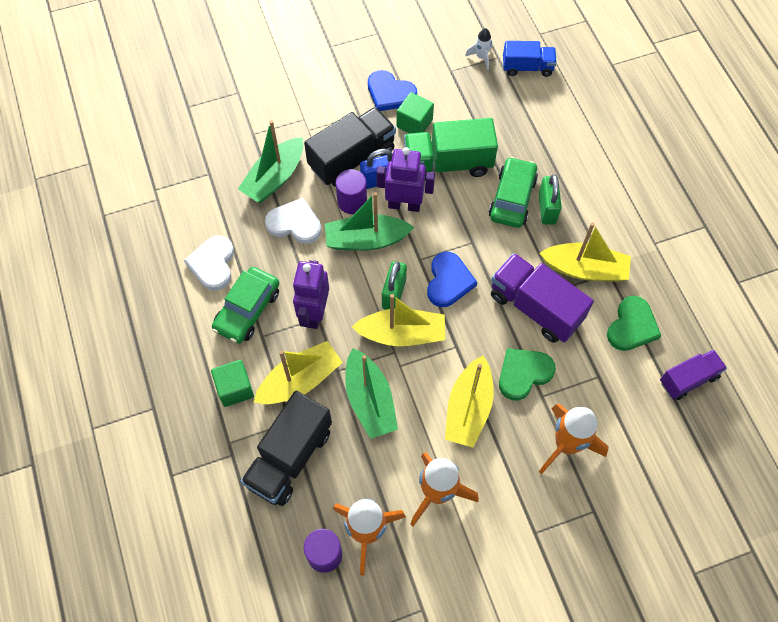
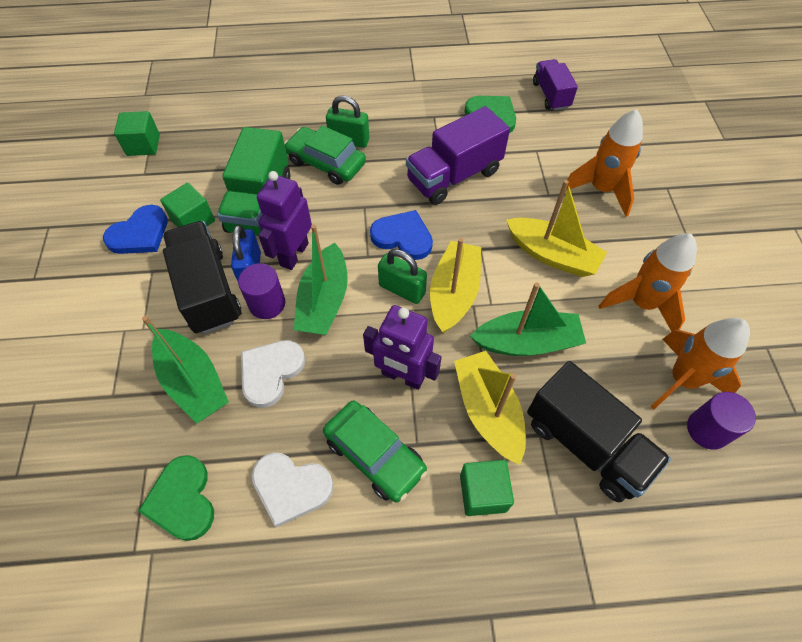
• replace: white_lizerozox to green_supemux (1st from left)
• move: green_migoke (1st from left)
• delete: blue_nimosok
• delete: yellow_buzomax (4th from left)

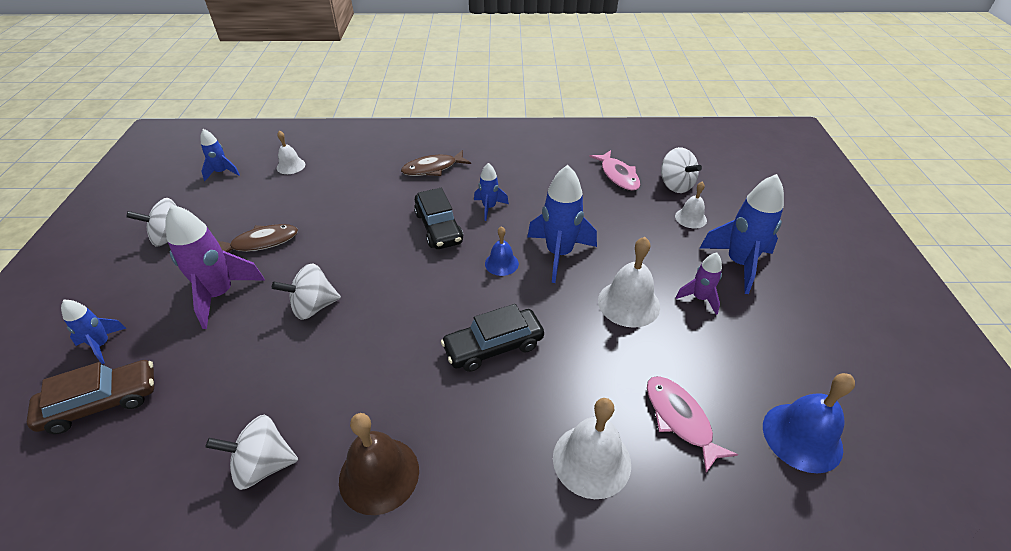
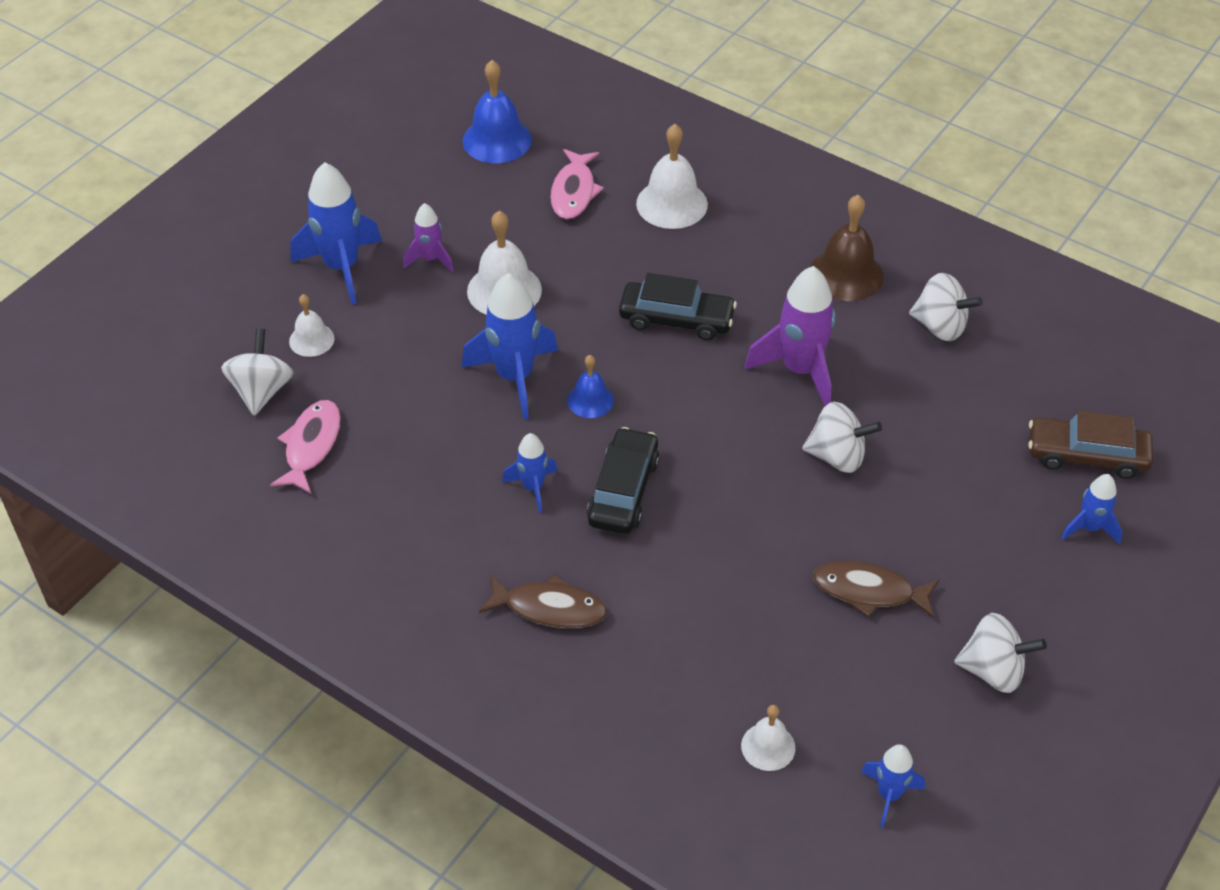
• move: purple_lizerozox (1st from left in the first image) to purple_lizerozox (2nd from left)

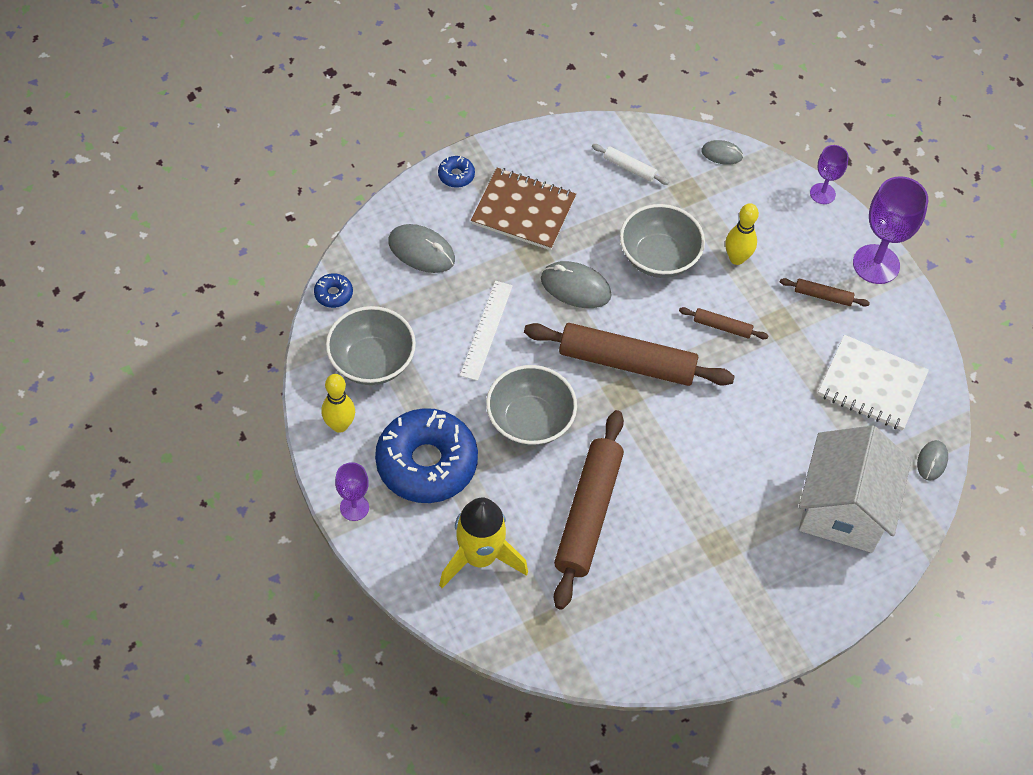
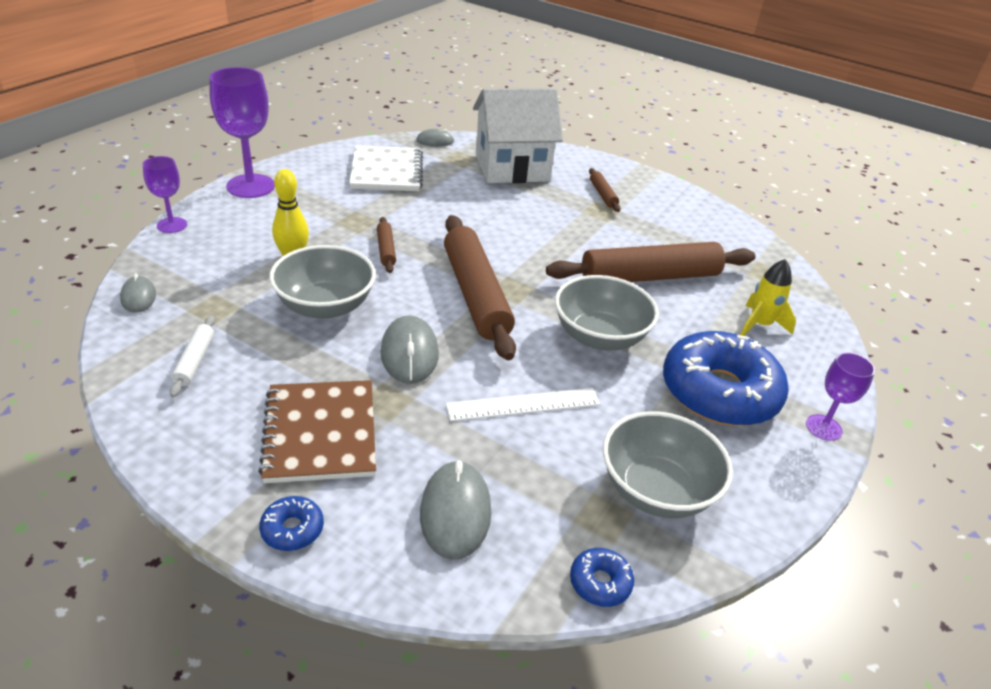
• delete: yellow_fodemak (1st from left)
• resize: yellow_lizerozox x0.62
• move: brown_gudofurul (4th from left in the first image) to brown_gudofurul (3rd from left)

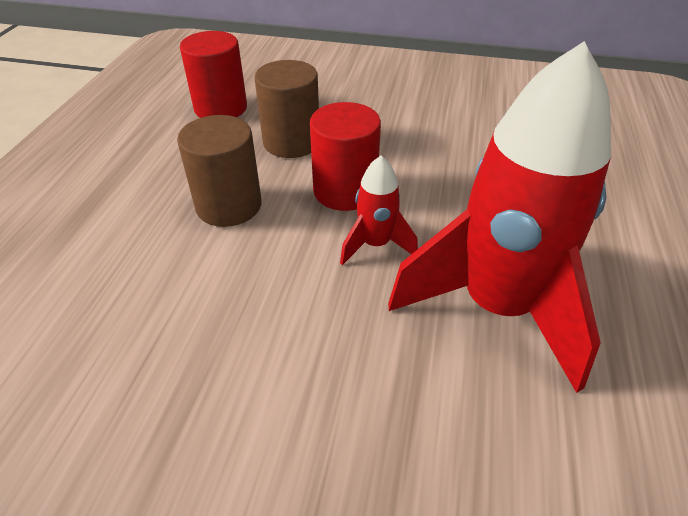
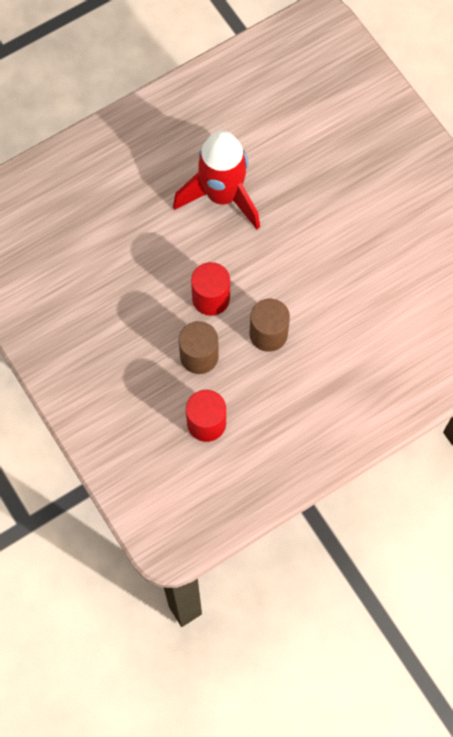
• delete: red_lizerozox (1st from left)

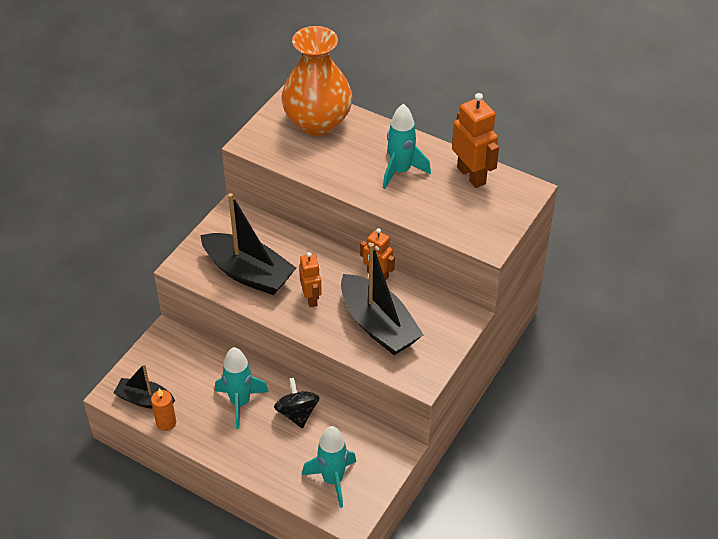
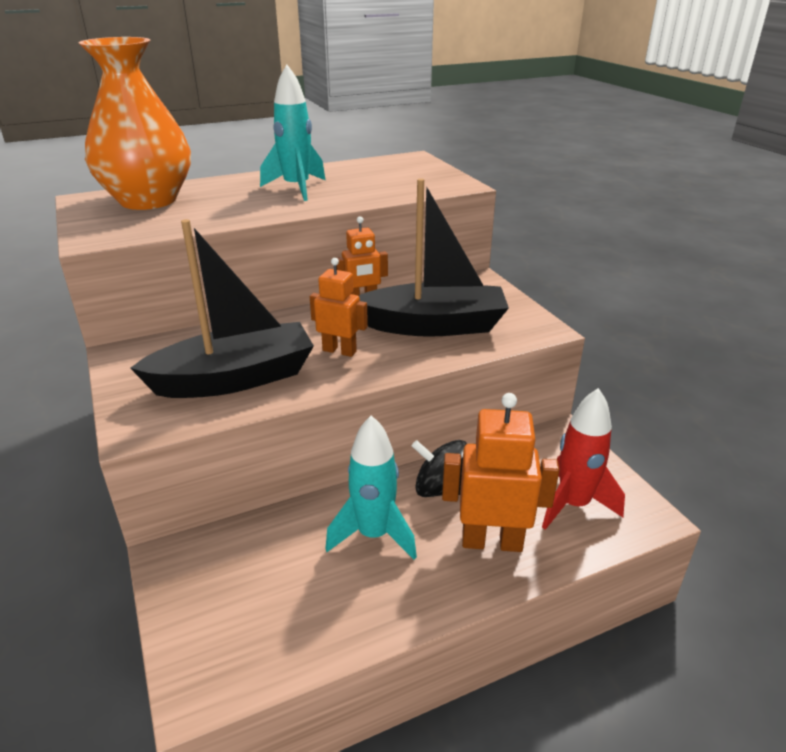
• delete: black_buzomax (1st from left)
• delete: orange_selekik
• recolor: turquoise_lizerozox (2nd from left) to red_lizerozox
• move: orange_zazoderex (3rd from left)

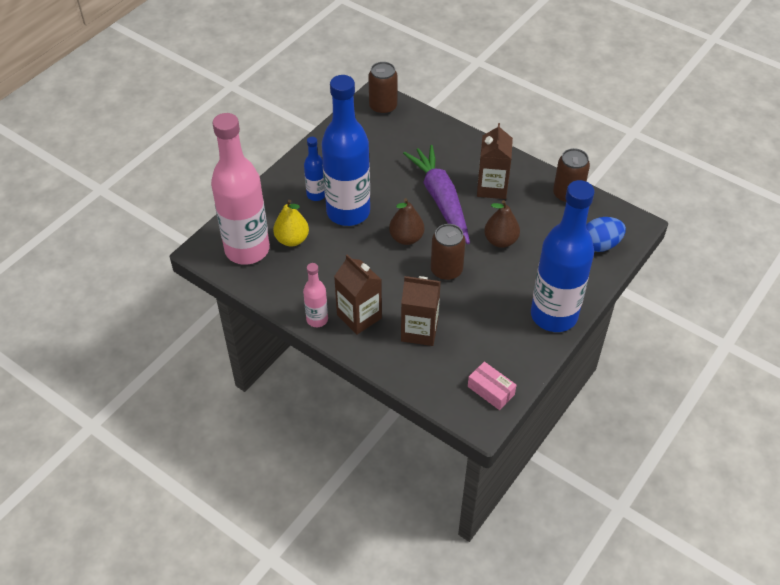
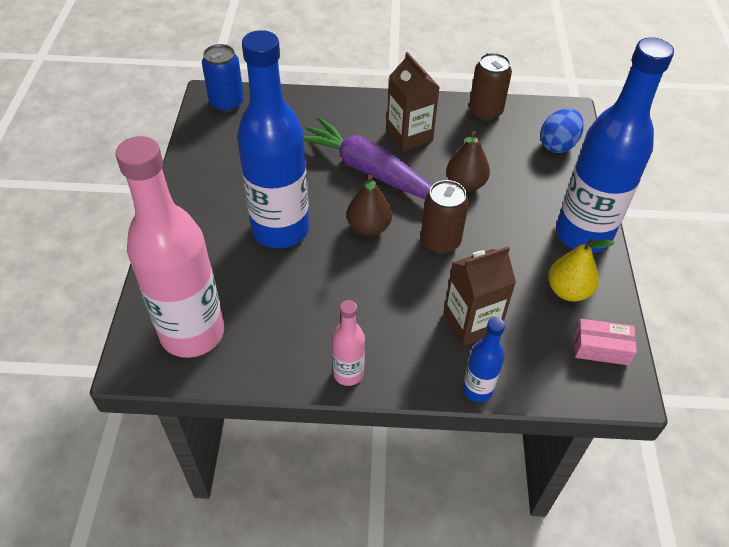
• move: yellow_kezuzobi
• move: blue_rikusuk (1st from left in the first image) to blue_rikusuk (2nd from left)
• delete: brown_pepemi (1st from left)
• recolor: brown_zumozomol (1st from left) to blue_zumozomol

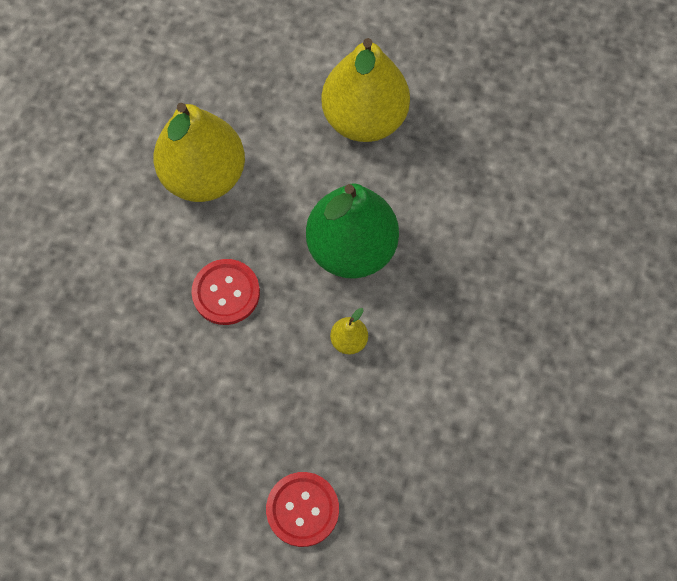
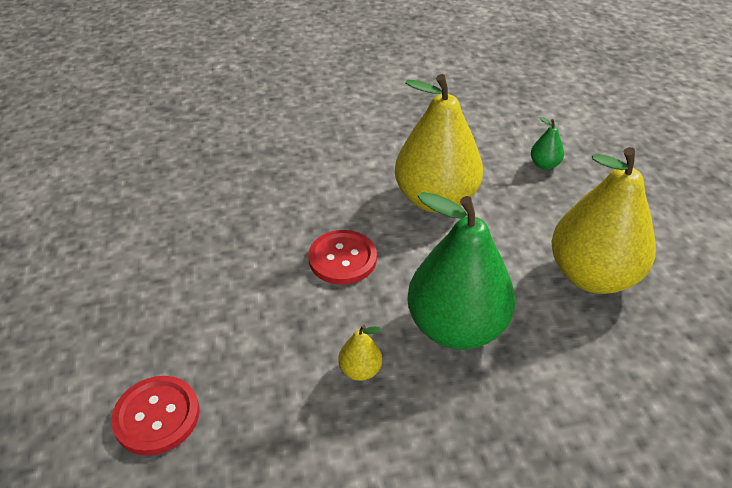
• insert: green_kezuzobi (2nd from left)

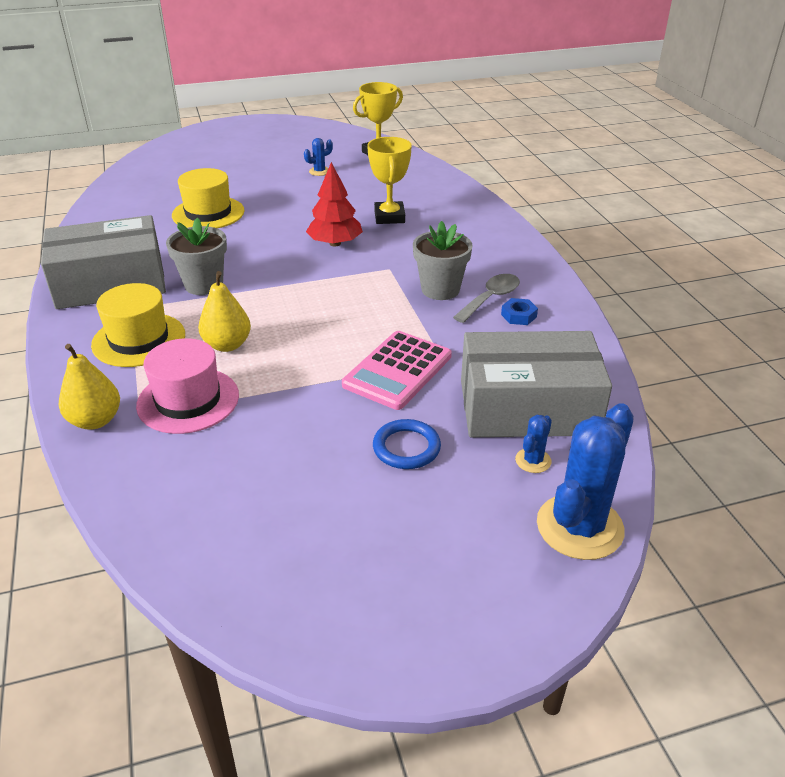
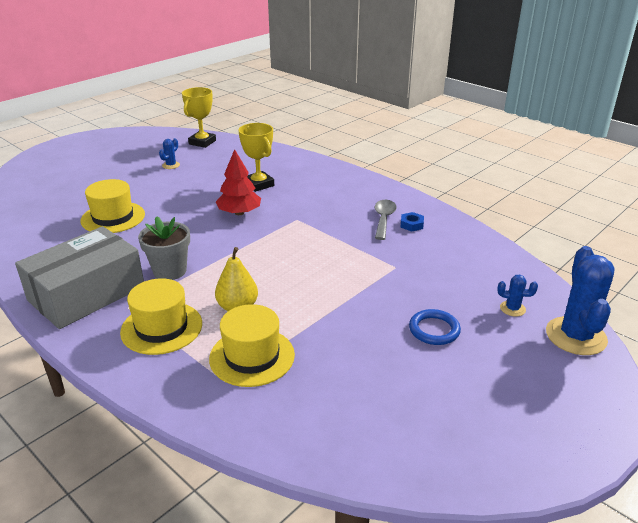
• delete: yellow_kezuzobi (1st from left)
• recolor: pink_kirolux to yellow_kirolux (3rd from left)
• delete: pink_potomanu
• delete: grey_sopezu (2nd from left)
• delete: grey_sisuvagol (2nd from left)
• rotate: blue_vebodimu (2nd from left) 75 degrees counterclockwise

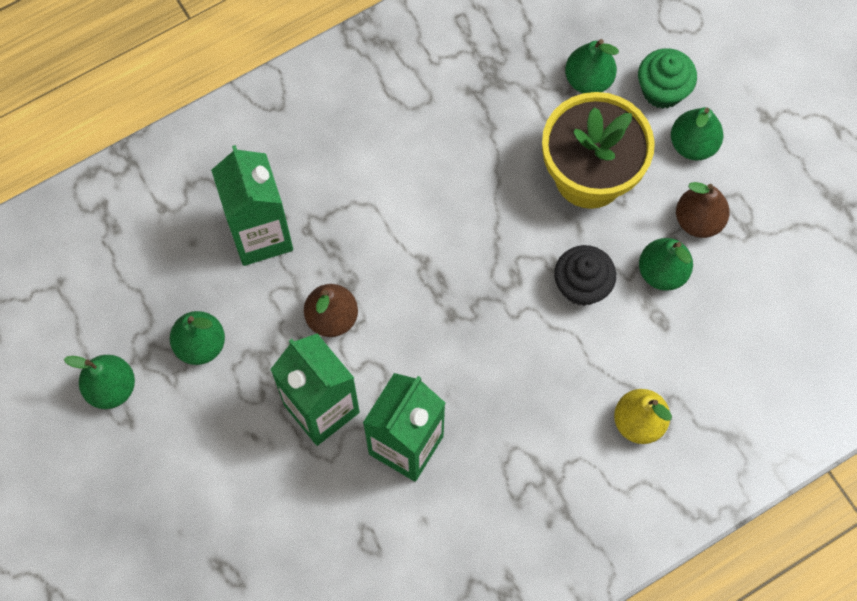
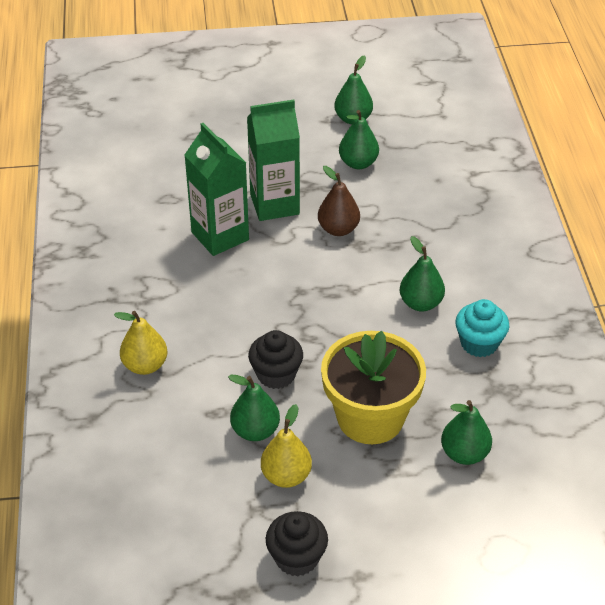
• delete: green_pepemi (1st from left)
• delete: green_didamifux
• move: green_kezuzobi (5th from left in the first image) to green_kezuzobi (4th from left)
• recolor: brown_kezuzobi (2nd from left) to yellow_kezuzobi (2nd from left)
• insert: black_didamifux (2nd from left)
• insert: turquoise_didamifux

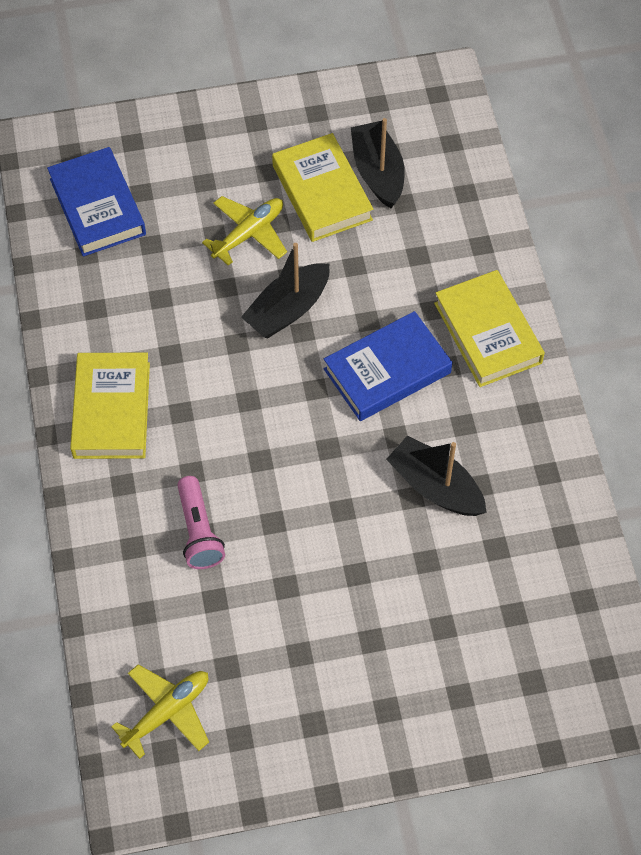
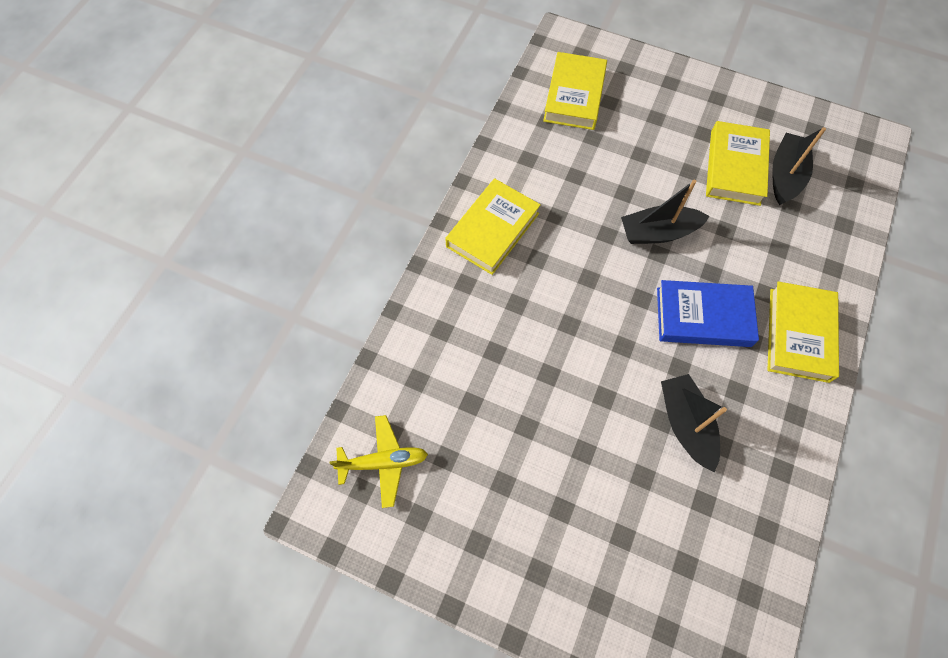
• recolor: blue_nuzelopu (1st from left) to yellow_nuzelopu (2nd from left)
• delete: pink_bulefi
• delete: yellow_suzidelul (2nd from left)

